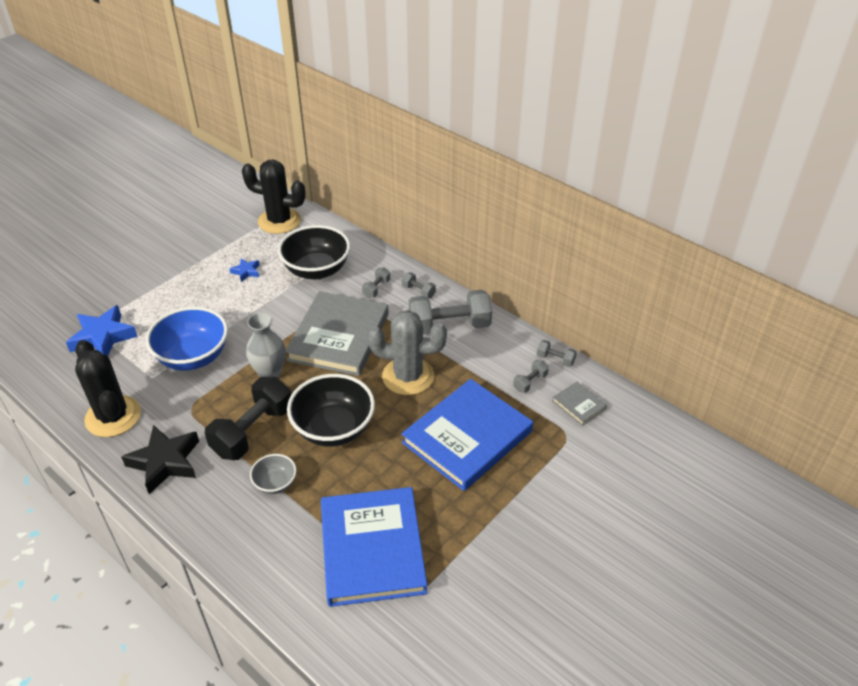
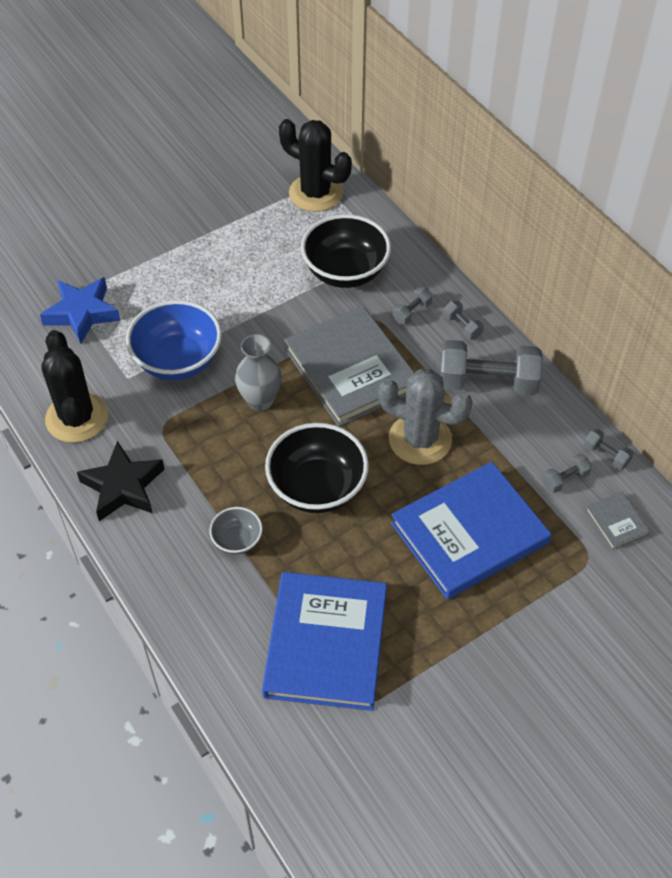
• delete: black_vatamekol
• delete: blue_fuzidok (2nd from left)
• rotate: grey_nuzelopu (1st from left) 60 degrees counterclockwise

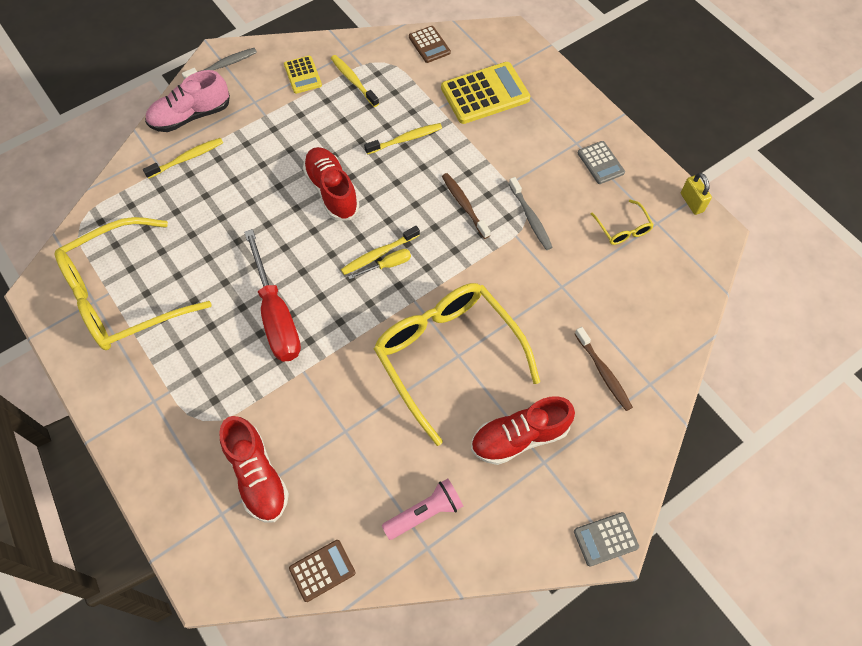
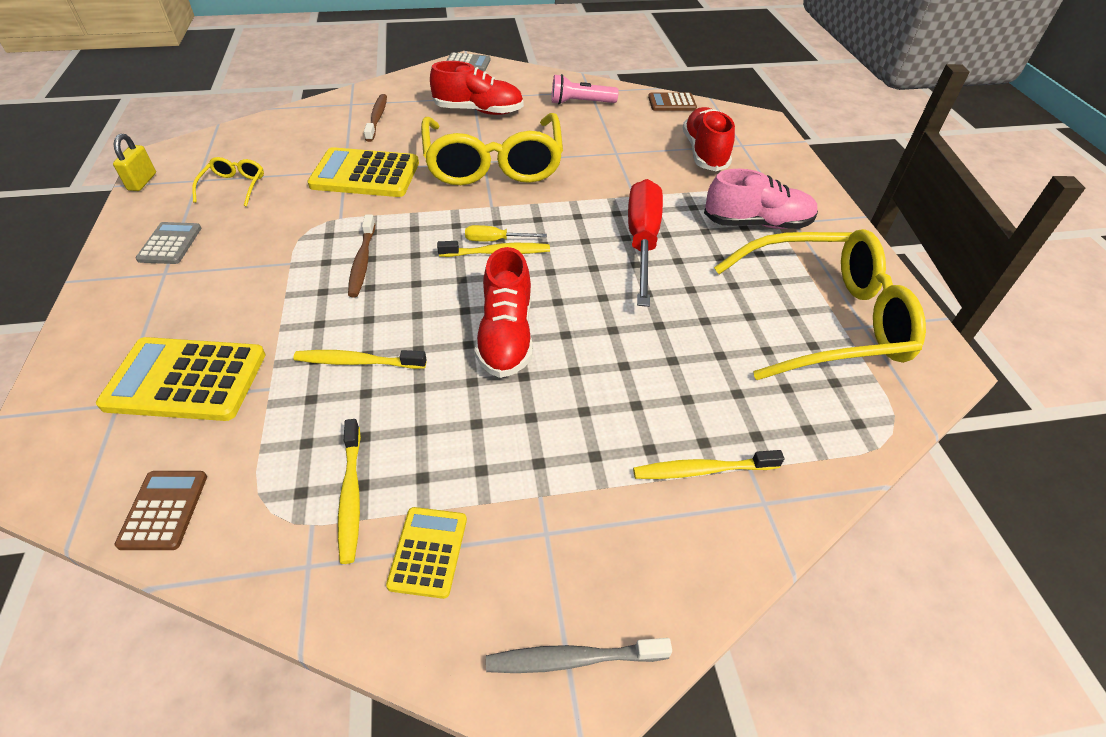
• move: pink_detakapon
• delete: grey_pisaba (2nd from left)
• insert: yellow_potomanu (2nd from left)

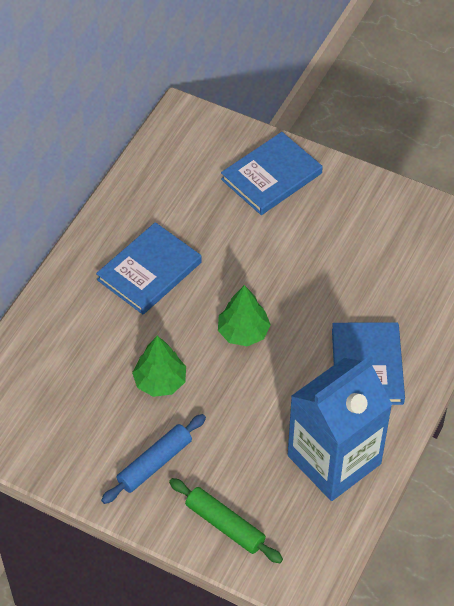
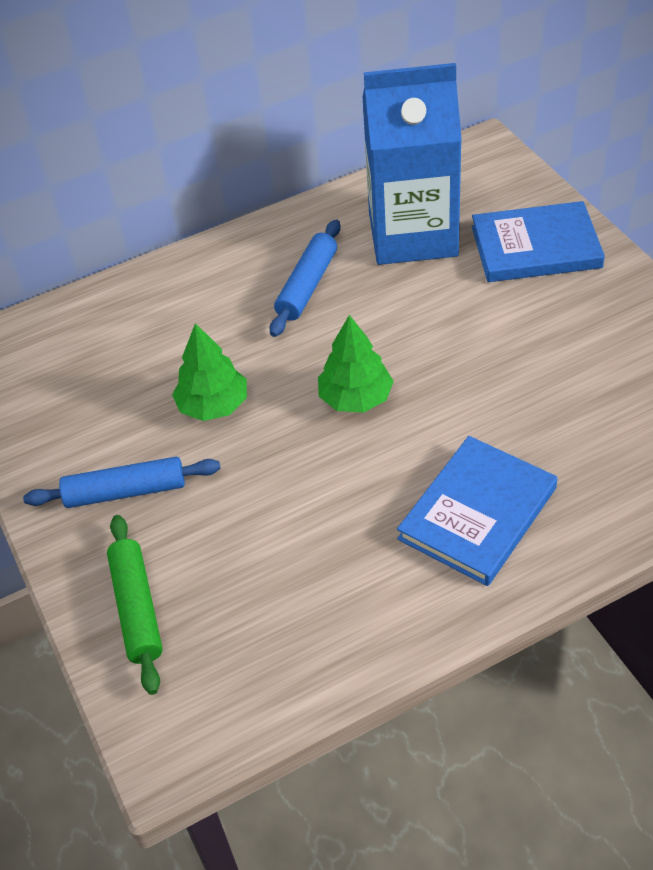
• replace: blue_nuzelopu (1st from left) to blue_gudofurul (2nd from left)
• move: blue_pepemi

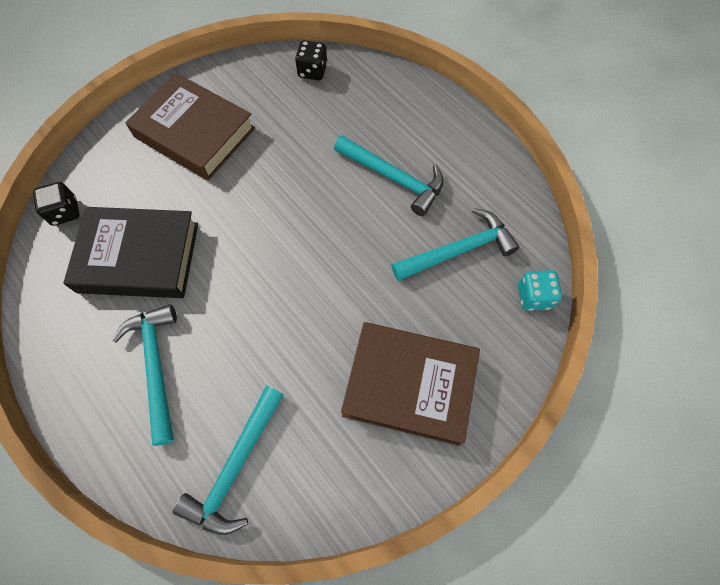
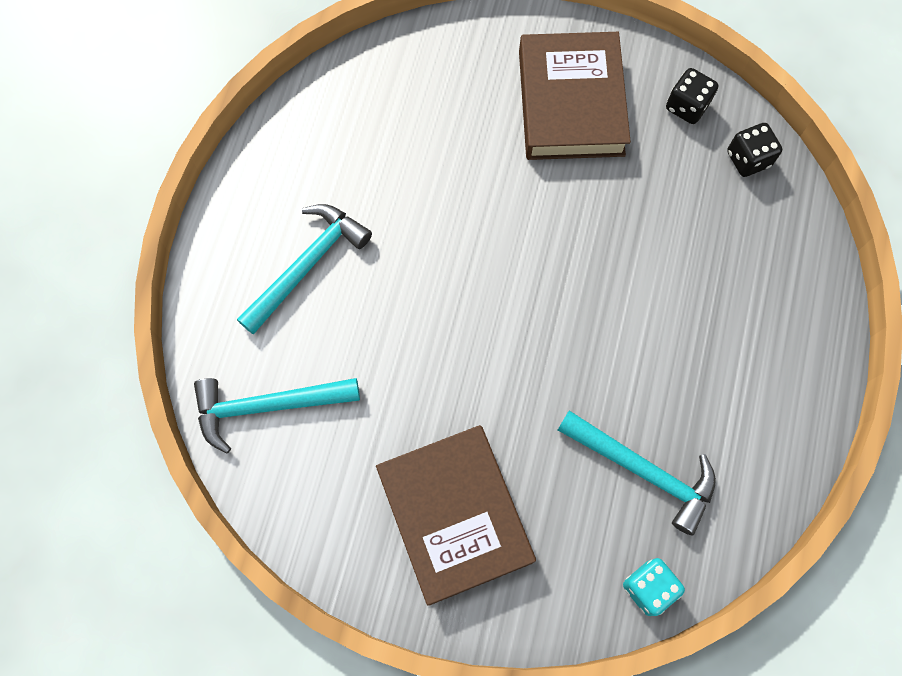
• move: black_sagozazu (1st from left)
• delete: black_nuzelopu
• delete: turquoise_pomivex (3rd from left)

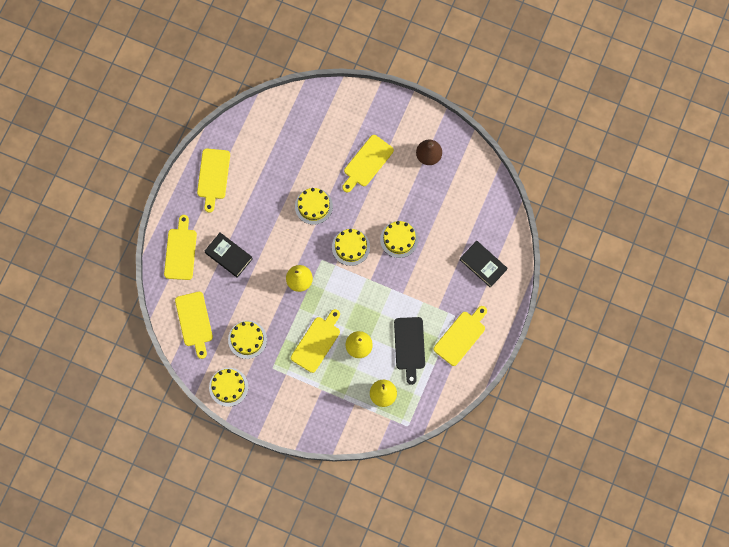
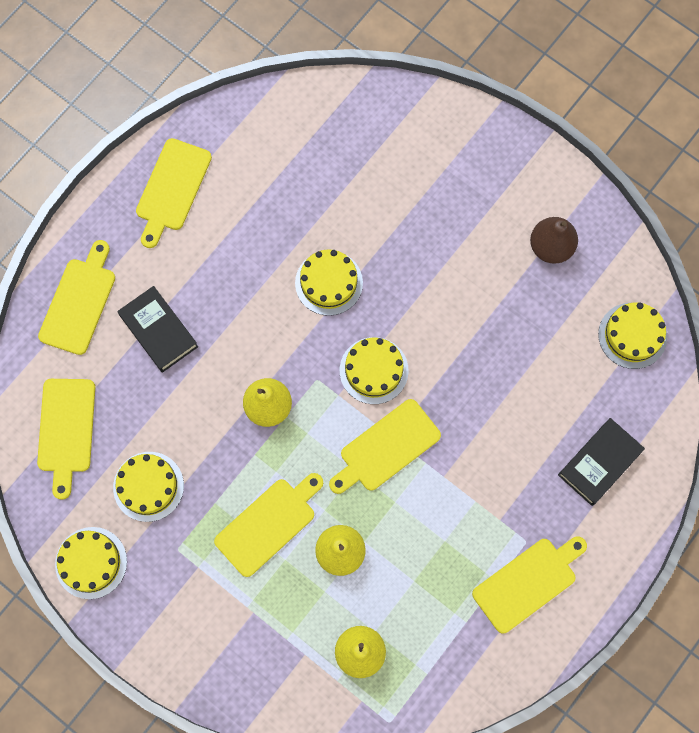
• move: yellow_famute (5th from left)
• move: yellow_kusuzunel (5th from left)
• delete: black_famute
• rotate: black_nuzelopu (2nd from left) 75 degrees clockwise

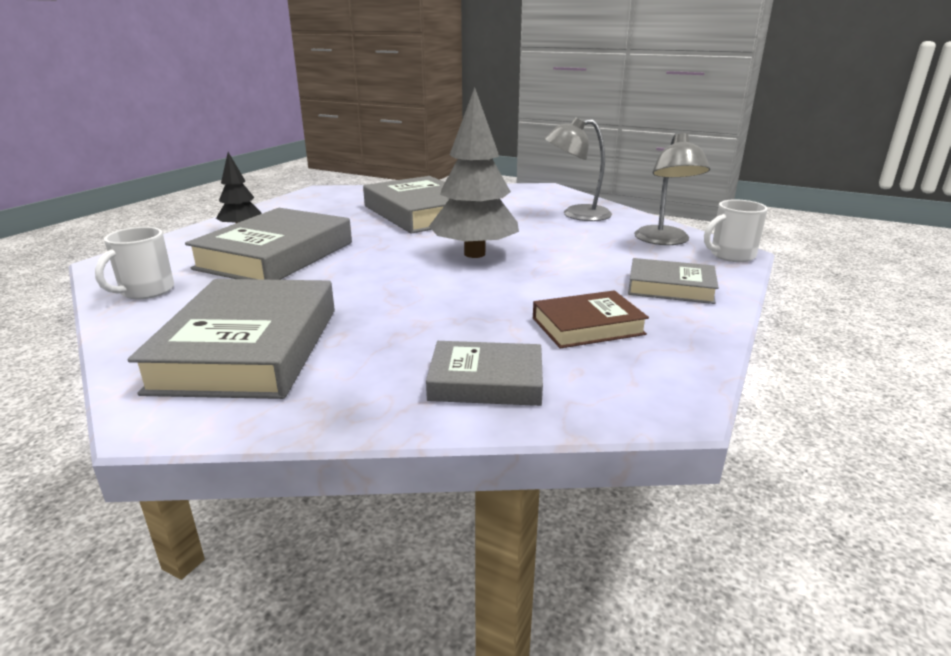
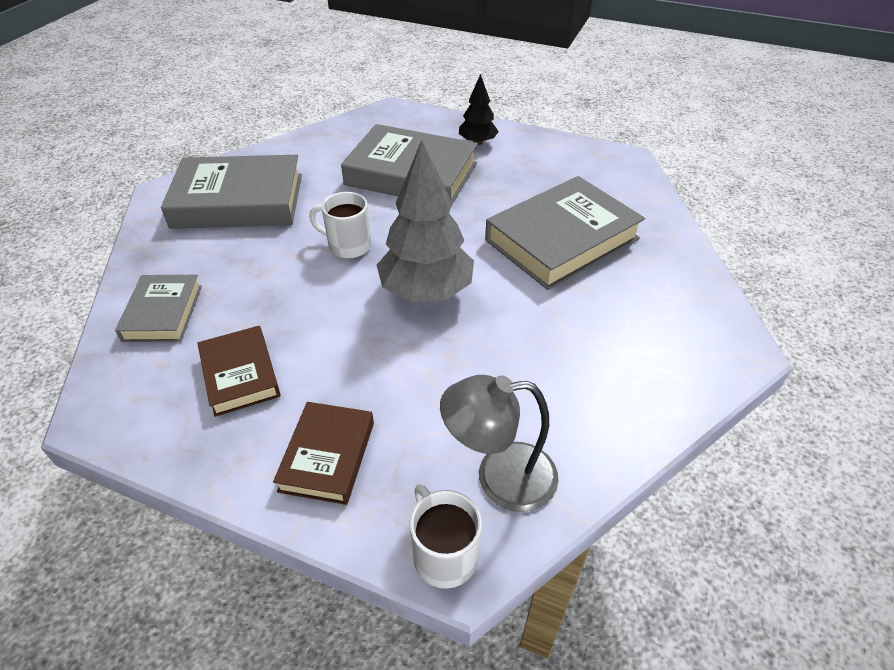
• move: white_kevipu (1st from left)
• delete: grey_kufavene (1st from left)
• recolor: grey_nuzelopu (5th from left) to brown_nuzelopu (2nd from left)

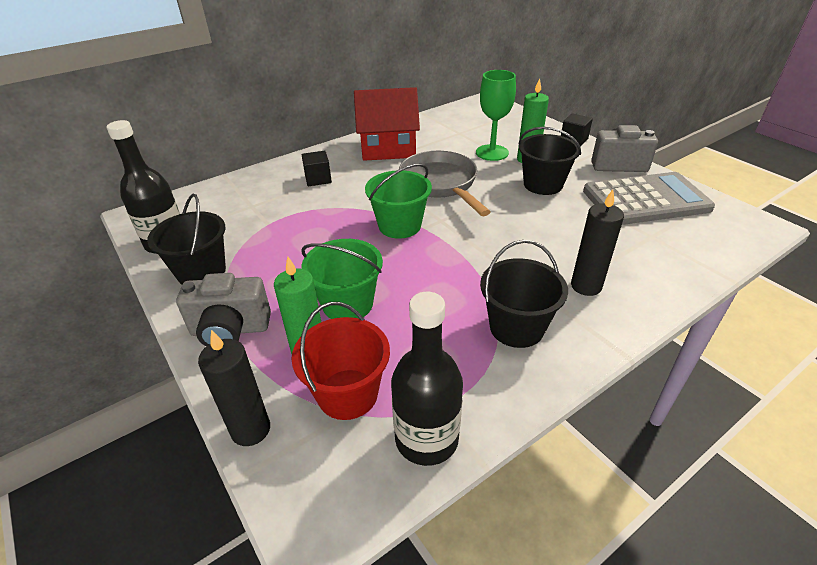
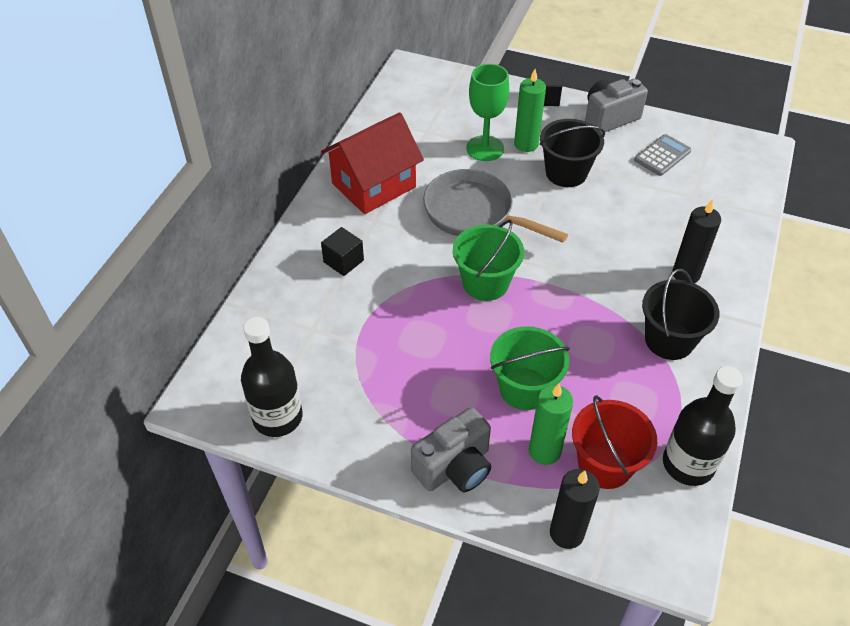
• delete: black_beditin (1st from left)
• resize: grey_potomanu x0.50

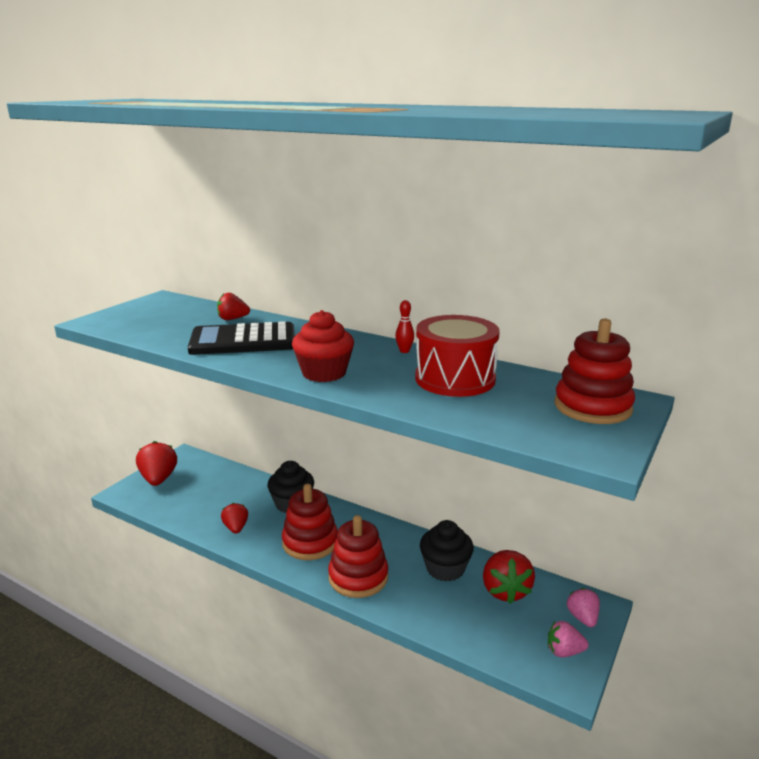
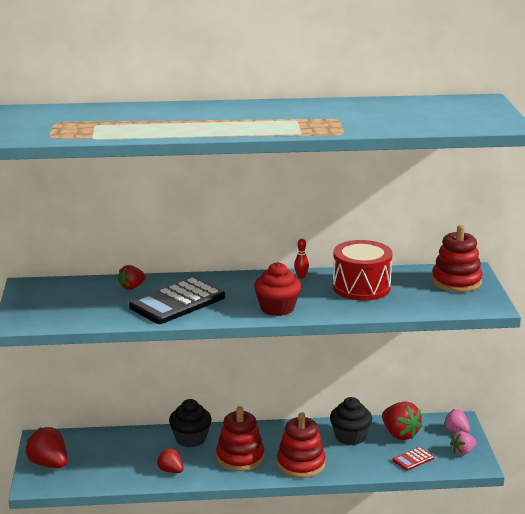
• insert: red_potomanu

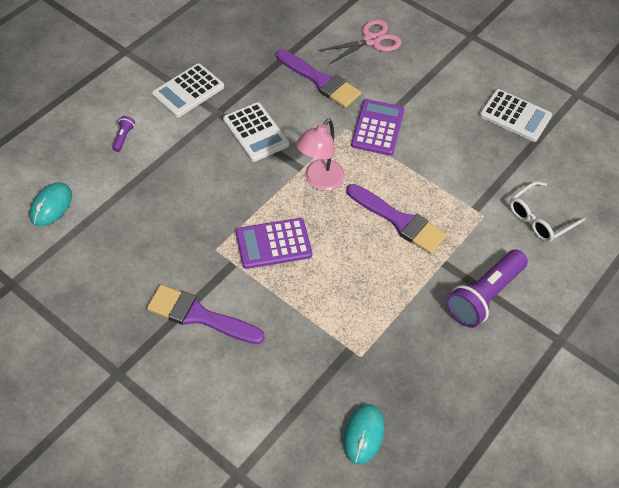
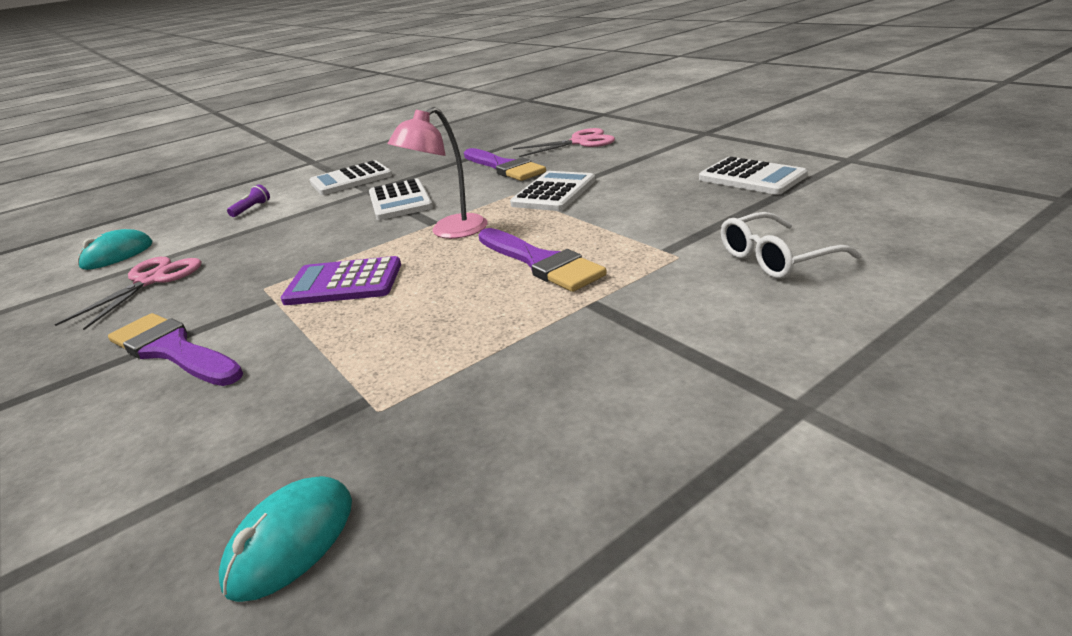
• recolor: purple_potomanu (2nd from left) to white_potomanu (3rd from left)
• delete: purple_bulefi (2nd from left)
• insert: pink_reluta (1st from left)

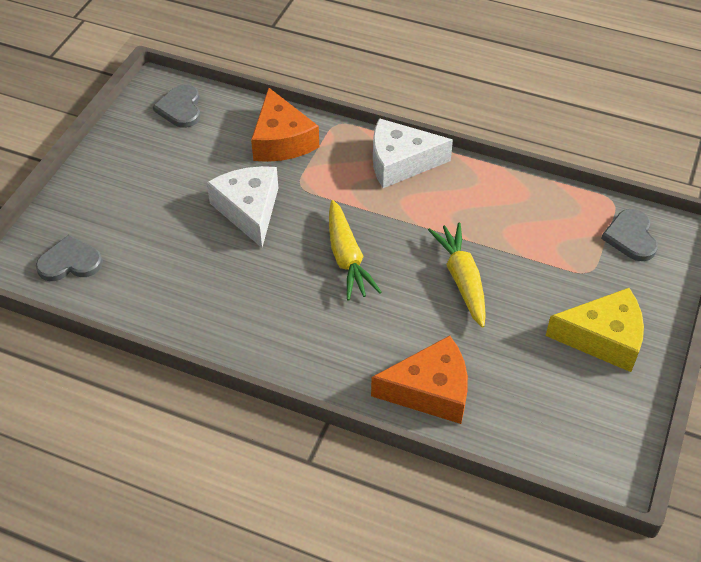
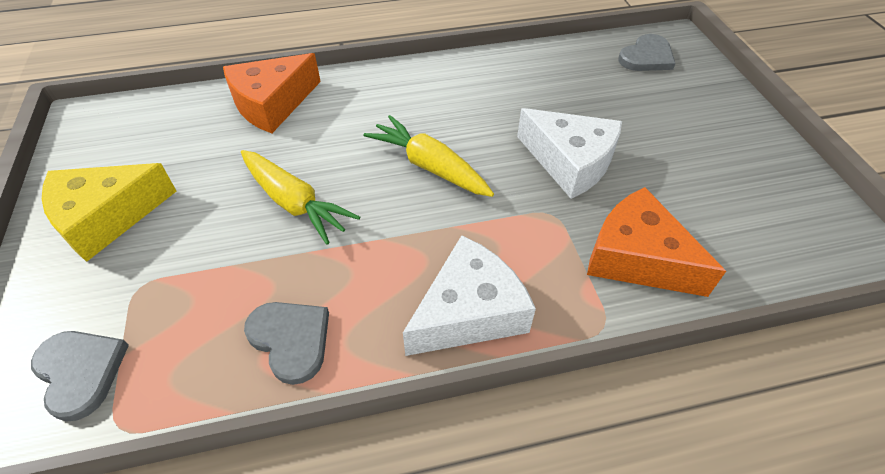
• move: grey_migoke (2nd from left)

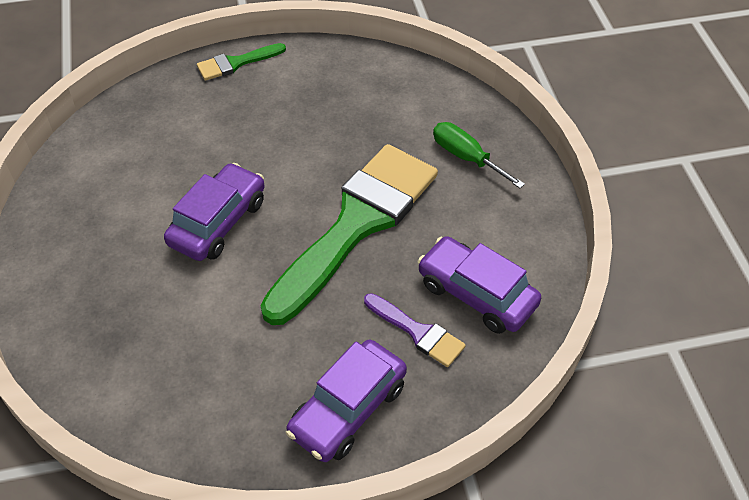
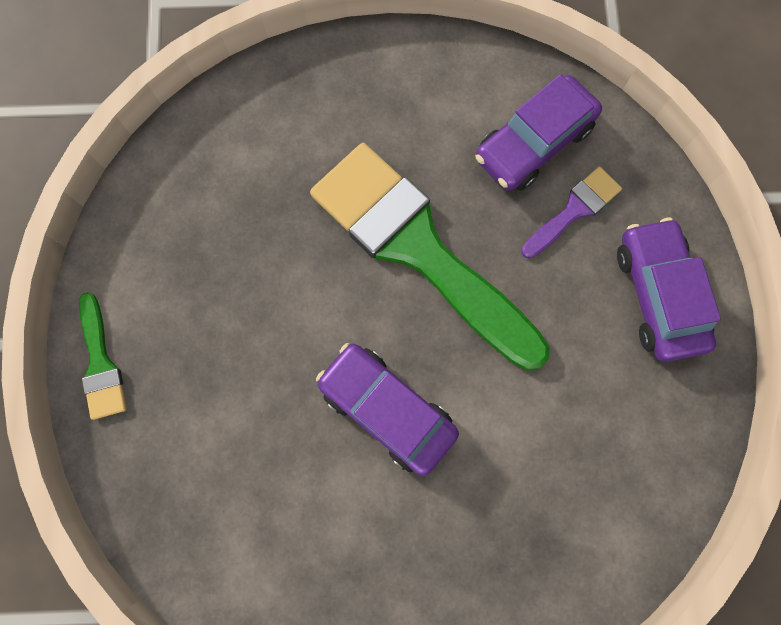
• rotate: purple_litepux (2nd from left in the first image) 150 degrees counterclockwise
• delete: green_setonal

